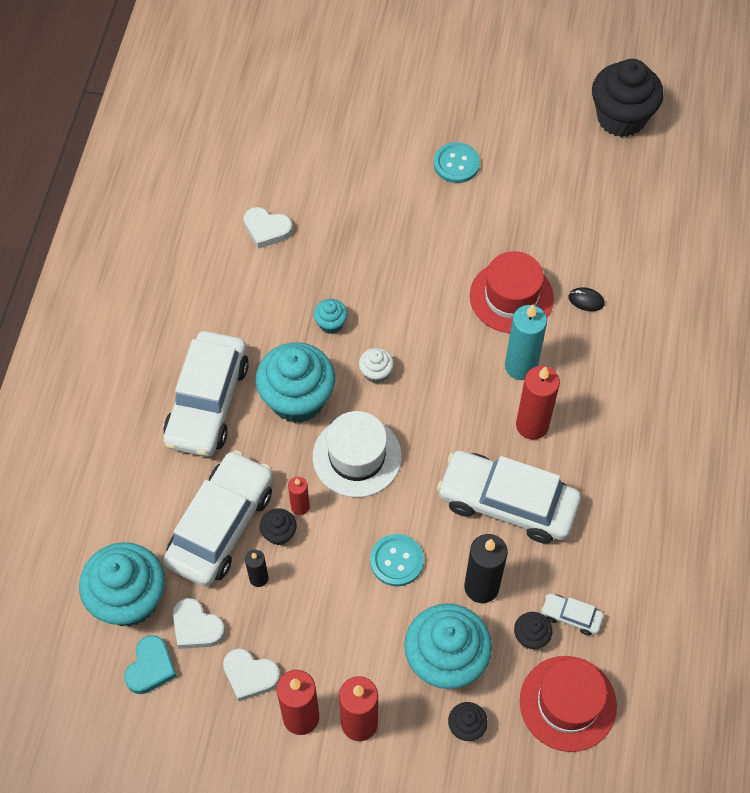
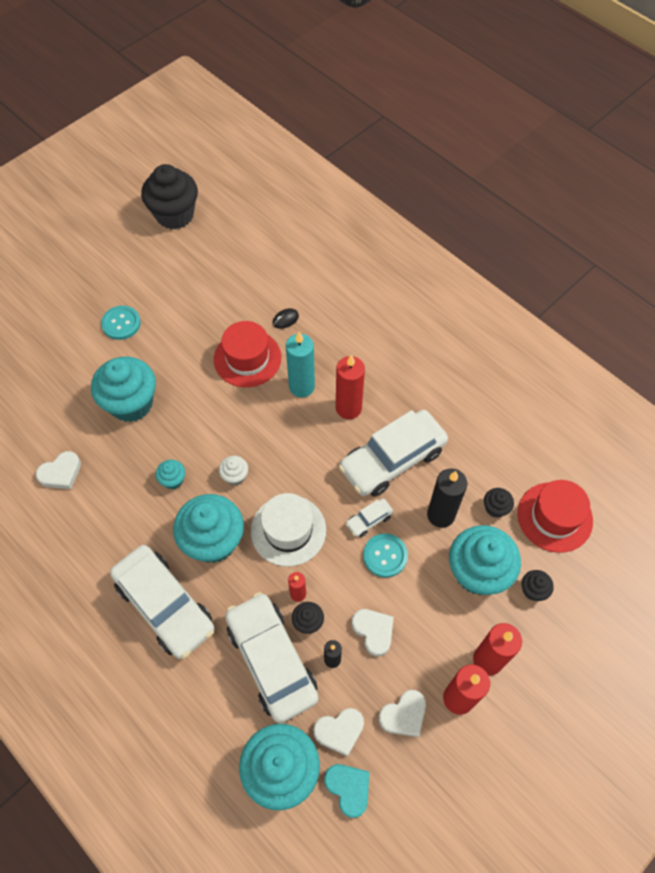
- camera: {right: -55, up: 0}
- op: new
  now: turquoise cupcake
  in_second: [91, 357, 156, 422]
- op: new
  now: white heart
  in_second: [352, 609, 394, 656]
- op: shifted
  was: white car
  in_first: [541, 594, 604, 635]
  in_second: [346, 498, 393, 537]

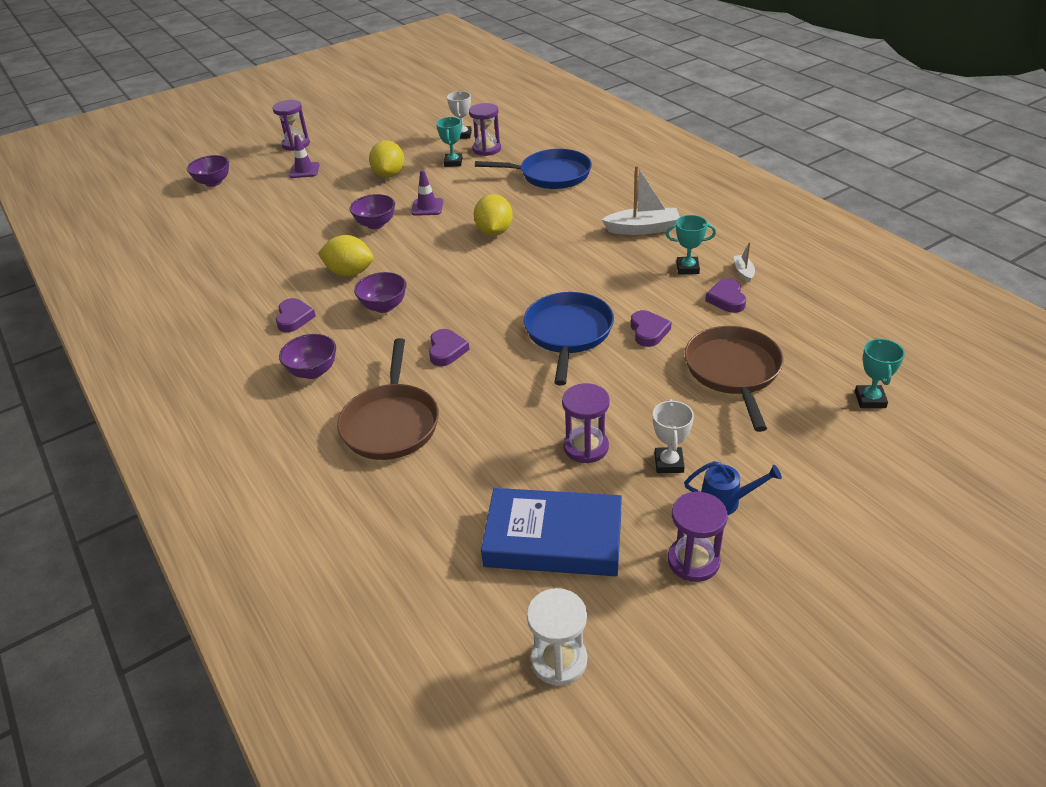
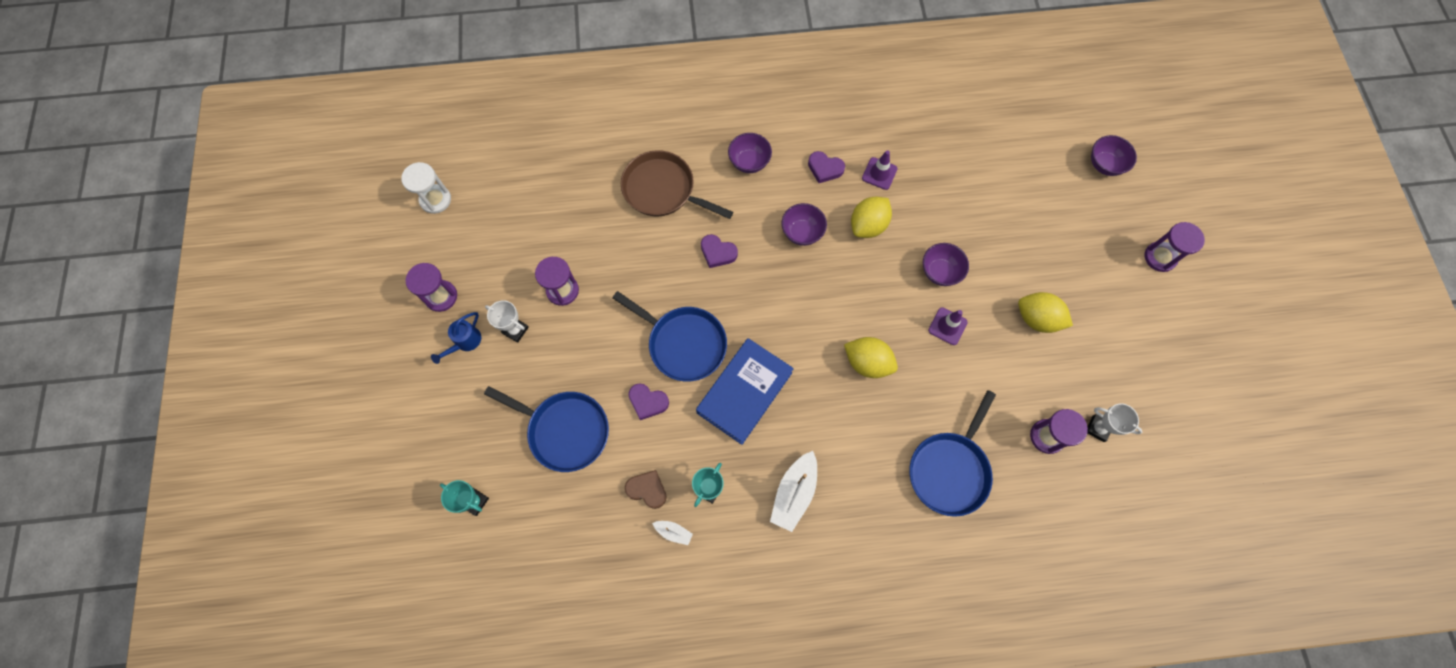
- camera: {right: 115, up: 30}
- op: gone
  was: turquoise trophy
  in_first: [436, 117, 462, 167]
- op: shifted
  was: purple traffic cone
  in_first: [289, 135, 320, 178]
  in_second: [862, 150, 898, 190]
- op: shifted
  was: blue book
  in_first: [481, 488, 622, 576]
  in_second: [696, 338, 794, 445]
- op: repainted
  was: brown pan
  now: blue pan
  in_first: [685, 326, 784, 432]
  in_second: [484, 386, 609, 472]
- op: repainted
  was: purple heart
  now: brown heart
  in_first: [705, 278, 746, 313]
  in_second: [625, 470, 667, 509]

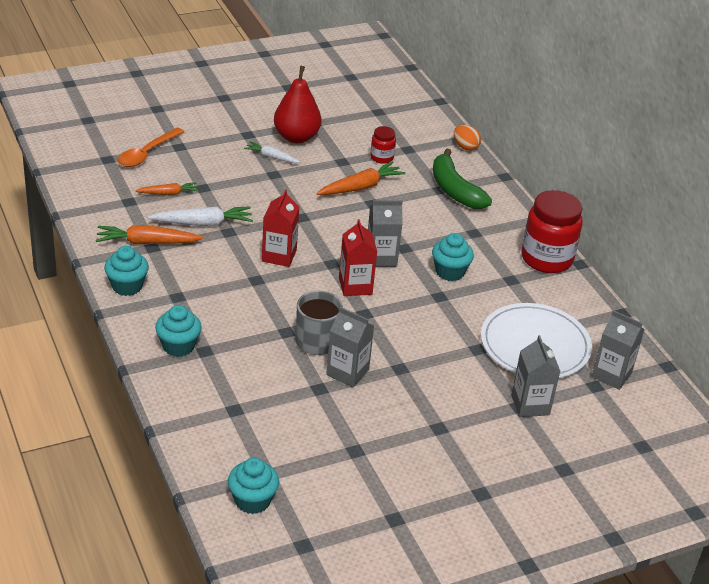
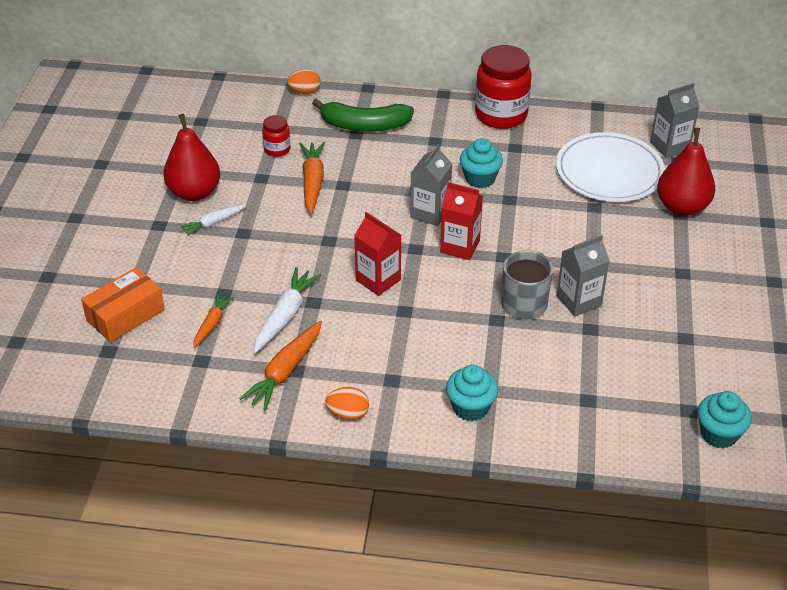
- camera: {right: -55, up: 5}
- op: swapped
  was: turquoise cupcake
  now: orange egg
  in_first: [104, 246, 149, 296]
  in_second: [325, 387, 369, 420]
- op: swapped
  was: orange spoon
  now: orange box
  in_first: [118, 128, 184, 167]
  in_second: [81, 267, 165, 342]
- op: swapped
  was: grey carton
  now: red pear
  in_first: [511, 335, 561, 417]
  in_second: [657, 128, 715, 216]

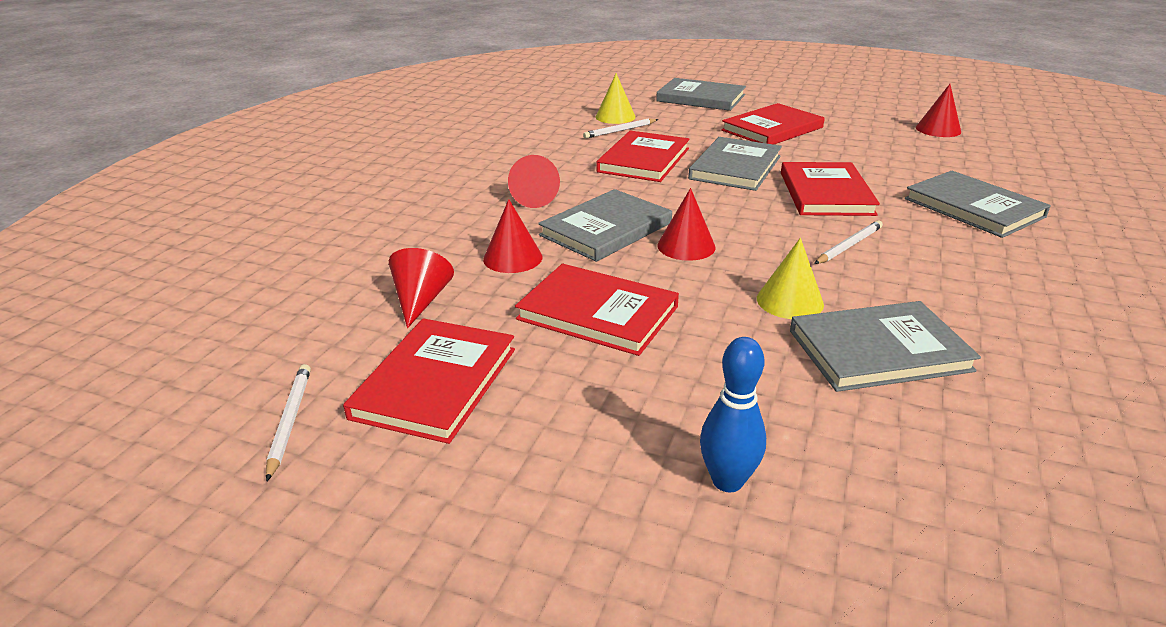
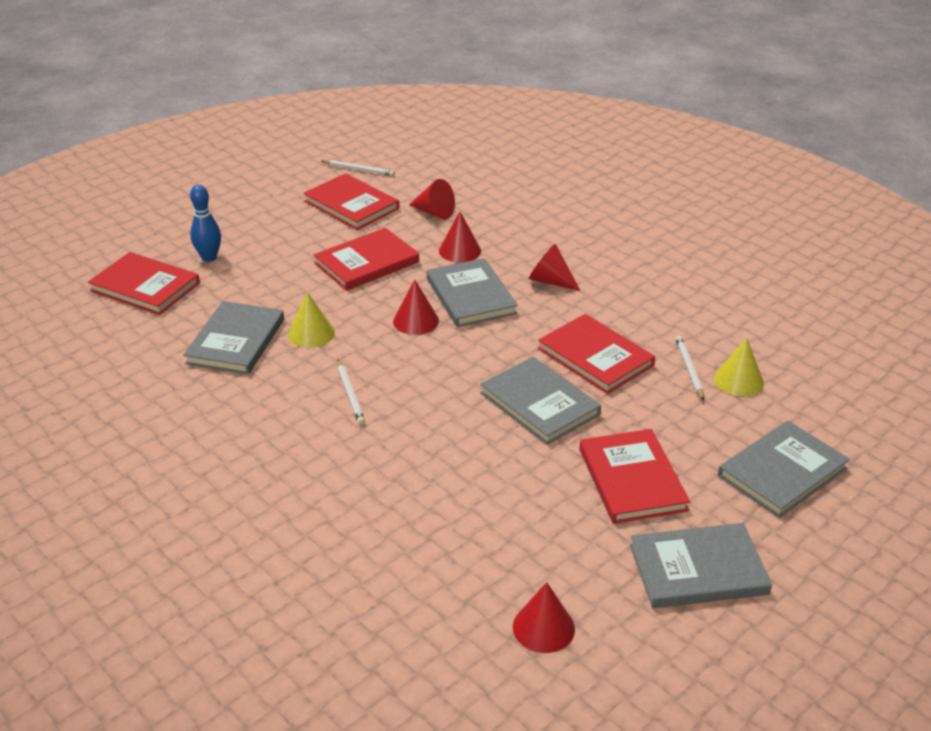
- camera: {right: 115, up: 5}
- op: shifted
  was: red book
  in_first: [781, 162, 880, 216]
  in_second: [88, 252, 200, 315]
- op: shifted
  was: grey book
  in_first: [905, 171, 1051, 238]
  in_second: [630, 523, 772, 608]

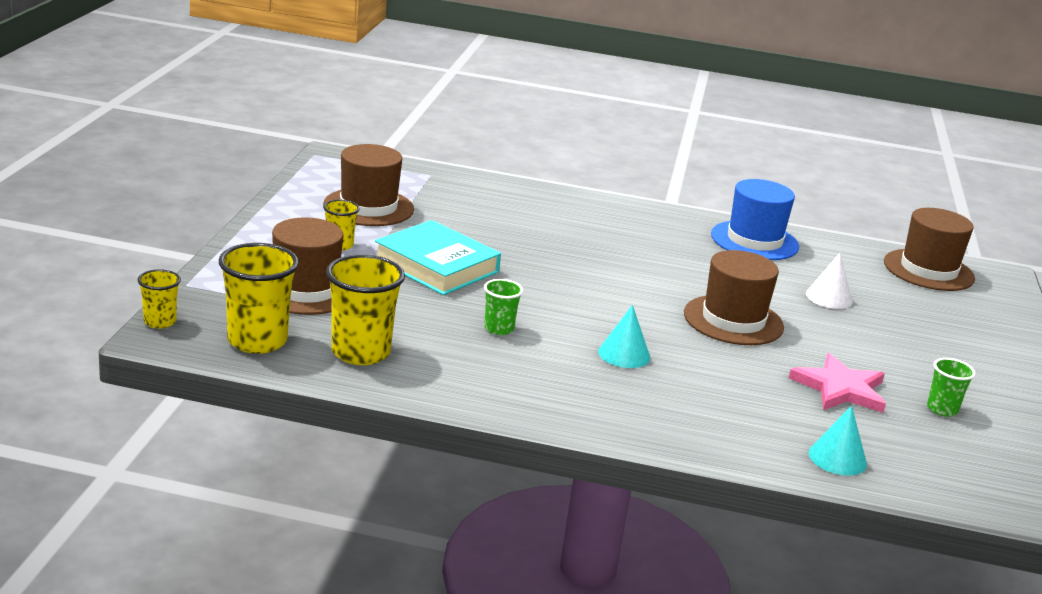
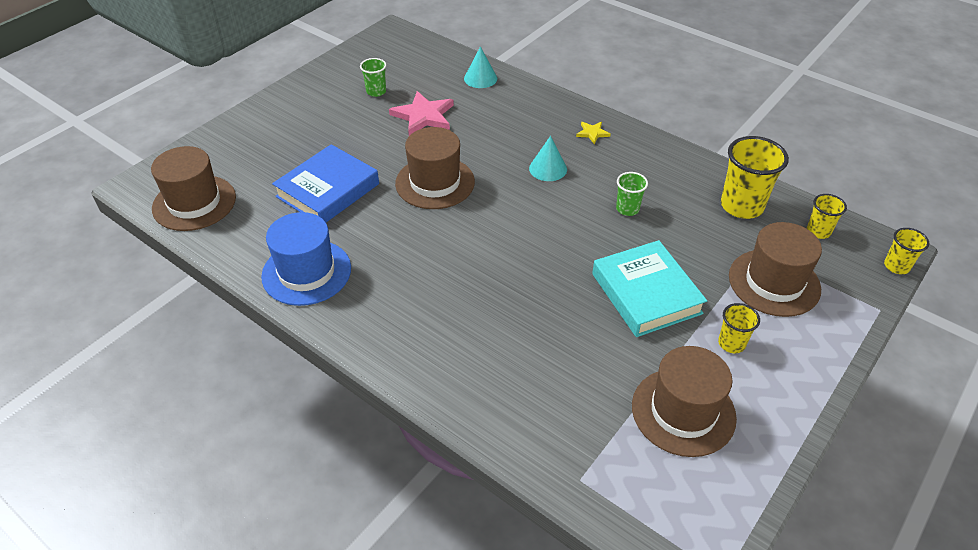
- camera: {right: -150, up: 20}
- op: new
  now: yellow star
  in_second: [576, 122, 611, 144]
- op: swapped
  was: white cone
  now: blue book
  in_first: [806, 253, 853, 309]
  in_second: [272, 144, 379, 222]
- op: scaled
  was: yellow cup
  in_first: [219, 243, 299, 354]
  in_second: [807, 194, 847, 239]
  ratio: 0.54

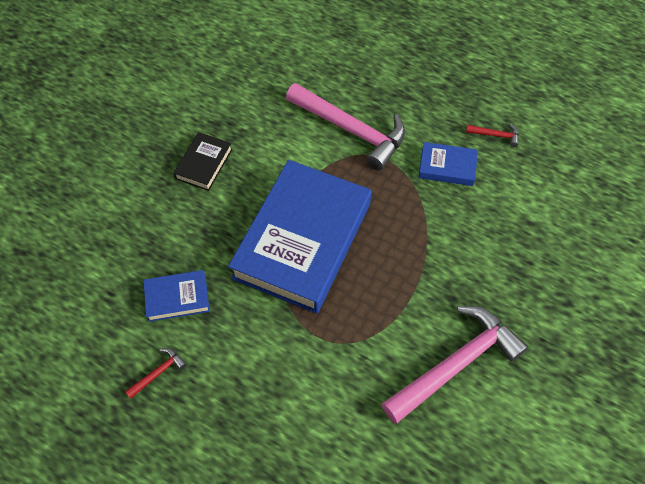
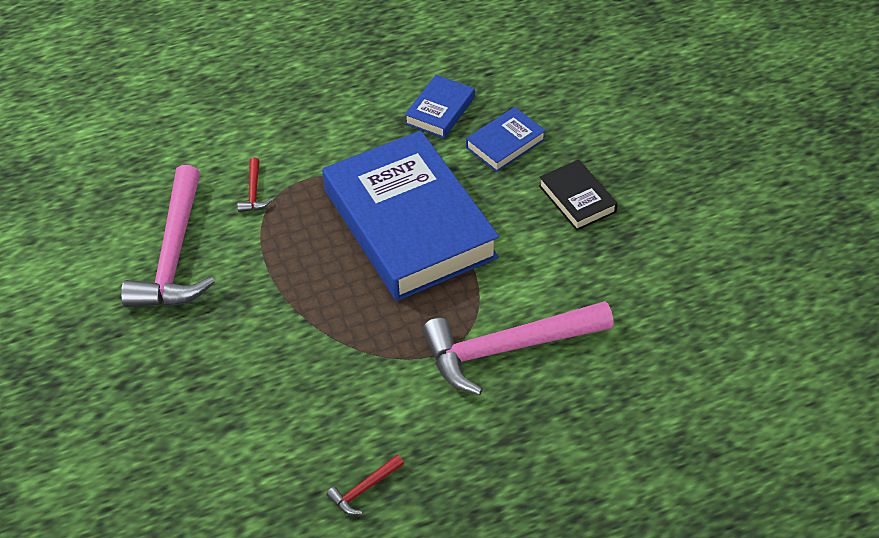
- camera: {right: 130, up: -10}
- op: shifted
  was: red hammer
  in_first: [125, 348, 187, 399]
  in_second: [237, 157, 272, 212]
- op: shifted
  was: blue book
  in_first: [418, 142, 478, 186]
  in_second: [466, 107, 546, 172]

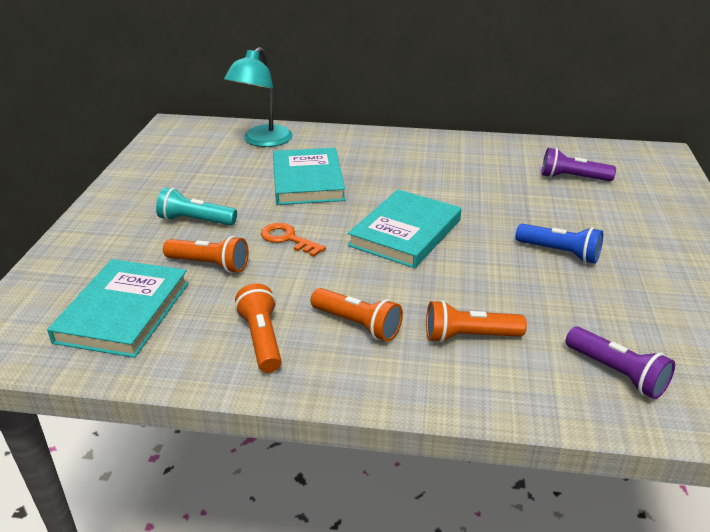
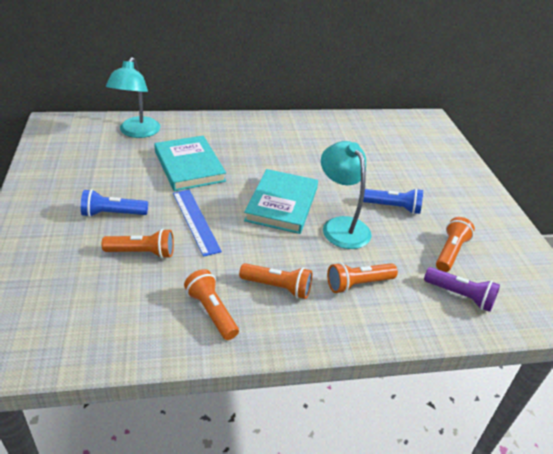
- camera: {right: -20, up: 5}
- op: gone
  was: turquoise book
  in_first: [47, 259, 189, 358]
- op: gone
  was: purple flashlight
  in_first: [541, 148, 616, 181]
- op: new
  now: turquoise lamp
  in_second: [321, 141, 371, 249]
- op: new
  now: orange flashlight
  in_second: [436, 217, 475, 272]
- op: swapped
  was: orange key
  now: blue ruler
  in_first: [261, 223, 326, 257]
  in_second: [173, 190, 222, 257]
- op: repainted
  was: turquoise flashlight
  now: blue flashlight
  in_first: [156, 188, 237, 226]
  in_second: [81, 189, 148, 217]

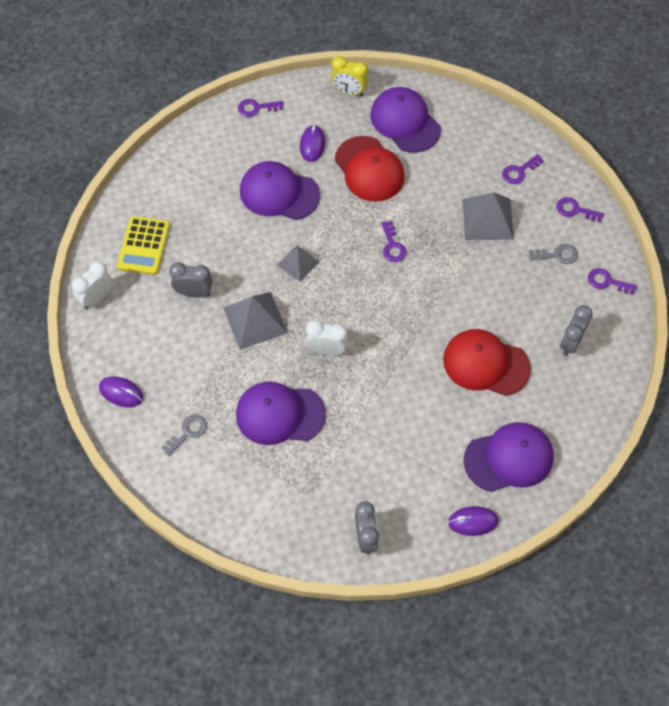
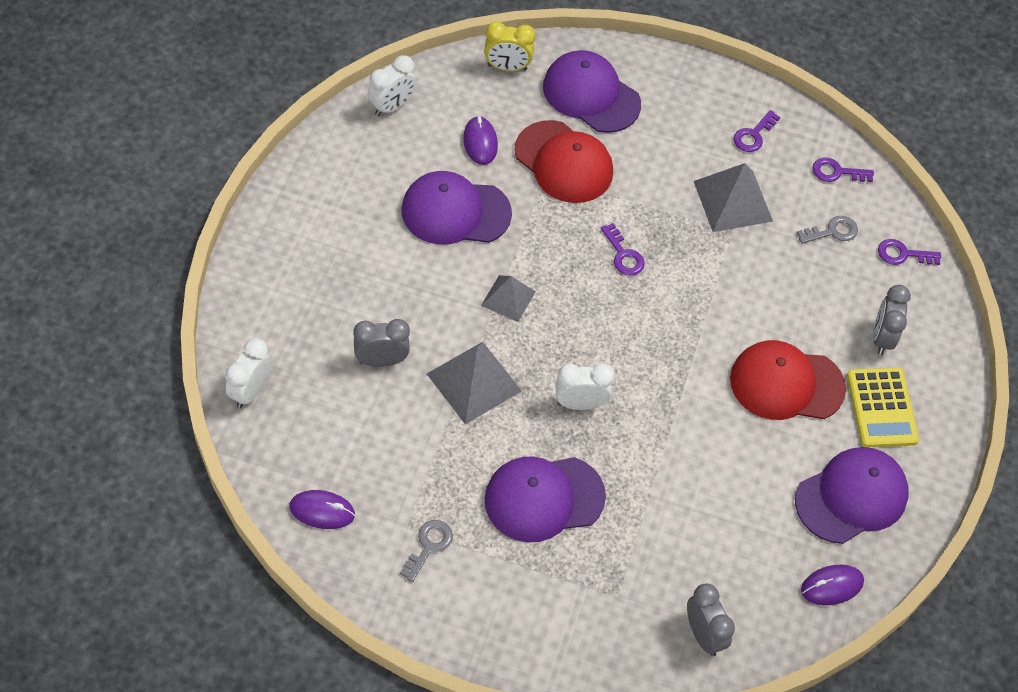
- camera: {right: -20, up: -5}
- op: shifted
  was: yellow calculator
  in_first: [117, 216, 170, 275]
  in_second: [847, 368, 919, 447]
- op: swapped
  was: purple key
  now: white clock
  in_first: [238, 99, 283, 117]
  in_second: [368, 55, 416, 116]

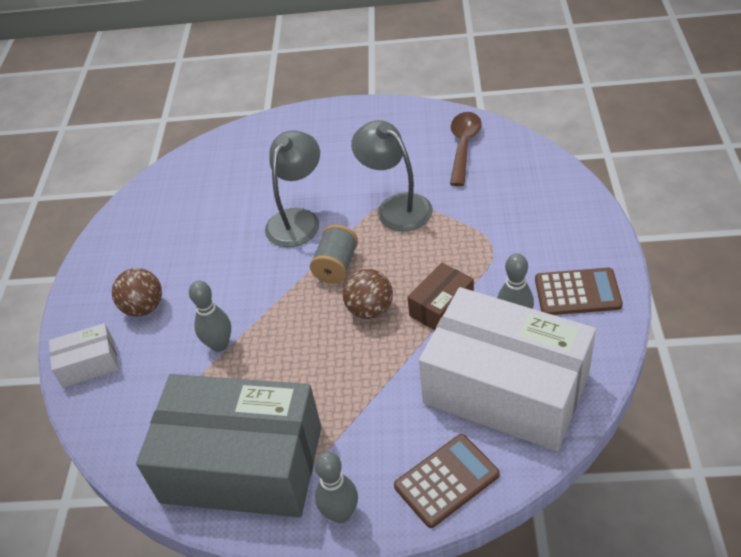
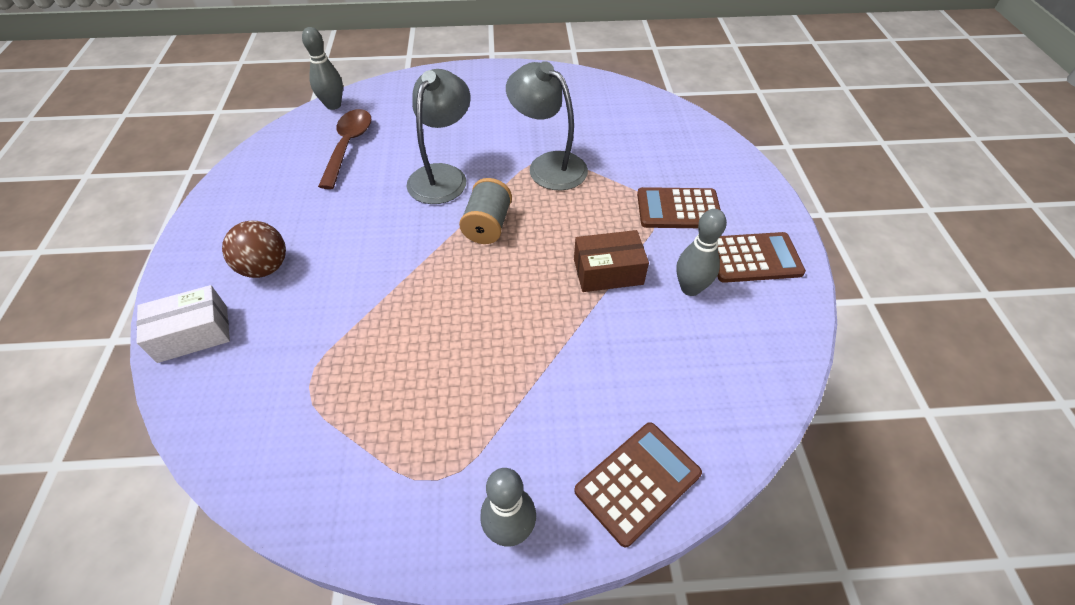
- camera: {right: -10, up: 5}
- op: gone
  was: grey box
  in_first: [136, 374, 322, 518]
- op: gone
  was: brown ball
  in_first: [343, 269, 393, 319]
- op: gone
  was: white box
  in_first: [419, 287, 596, 451]
- op: new
  now: brown calculator
  in_second: [637, 187, 721, 228]
- op: shifted
  was: grey bowling pin
  in_first: [189, 281, 231, 352]
  in_second: [302, 27, 343, 110]
- op: shifted
  was: brown spoon
  in_first: [450, 112, 482, 186]
  in_second: [318, 109, 372, 189]
- op: rotated
  was: brown box
  in_first: [407, 262, 474, 330]
  in_second: [574, 230, 649, 292]
  clockwise: 45

